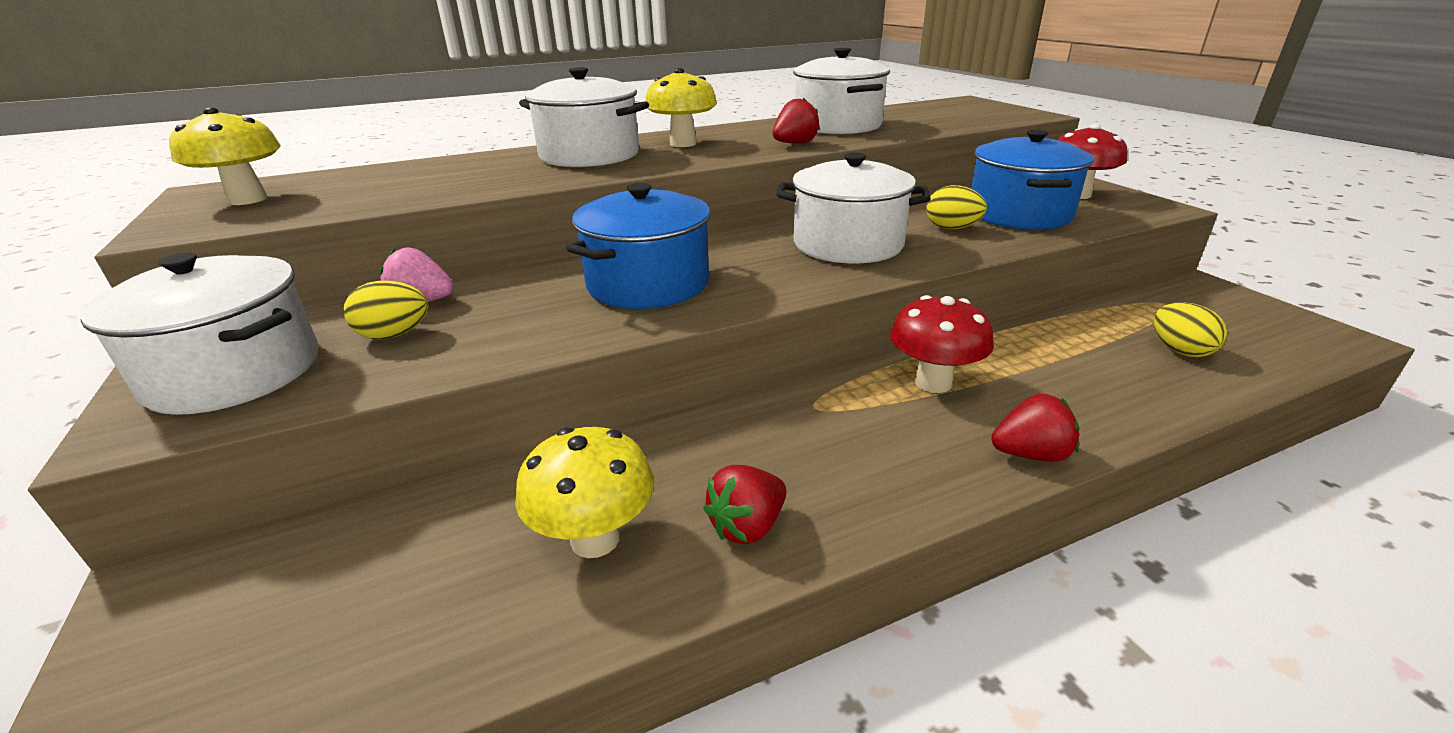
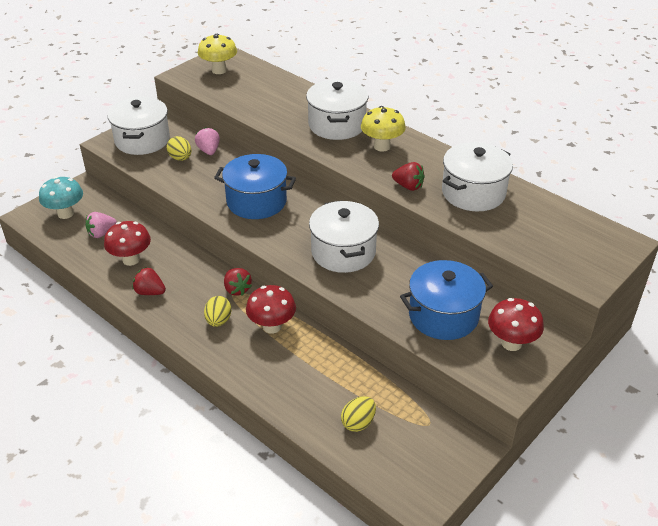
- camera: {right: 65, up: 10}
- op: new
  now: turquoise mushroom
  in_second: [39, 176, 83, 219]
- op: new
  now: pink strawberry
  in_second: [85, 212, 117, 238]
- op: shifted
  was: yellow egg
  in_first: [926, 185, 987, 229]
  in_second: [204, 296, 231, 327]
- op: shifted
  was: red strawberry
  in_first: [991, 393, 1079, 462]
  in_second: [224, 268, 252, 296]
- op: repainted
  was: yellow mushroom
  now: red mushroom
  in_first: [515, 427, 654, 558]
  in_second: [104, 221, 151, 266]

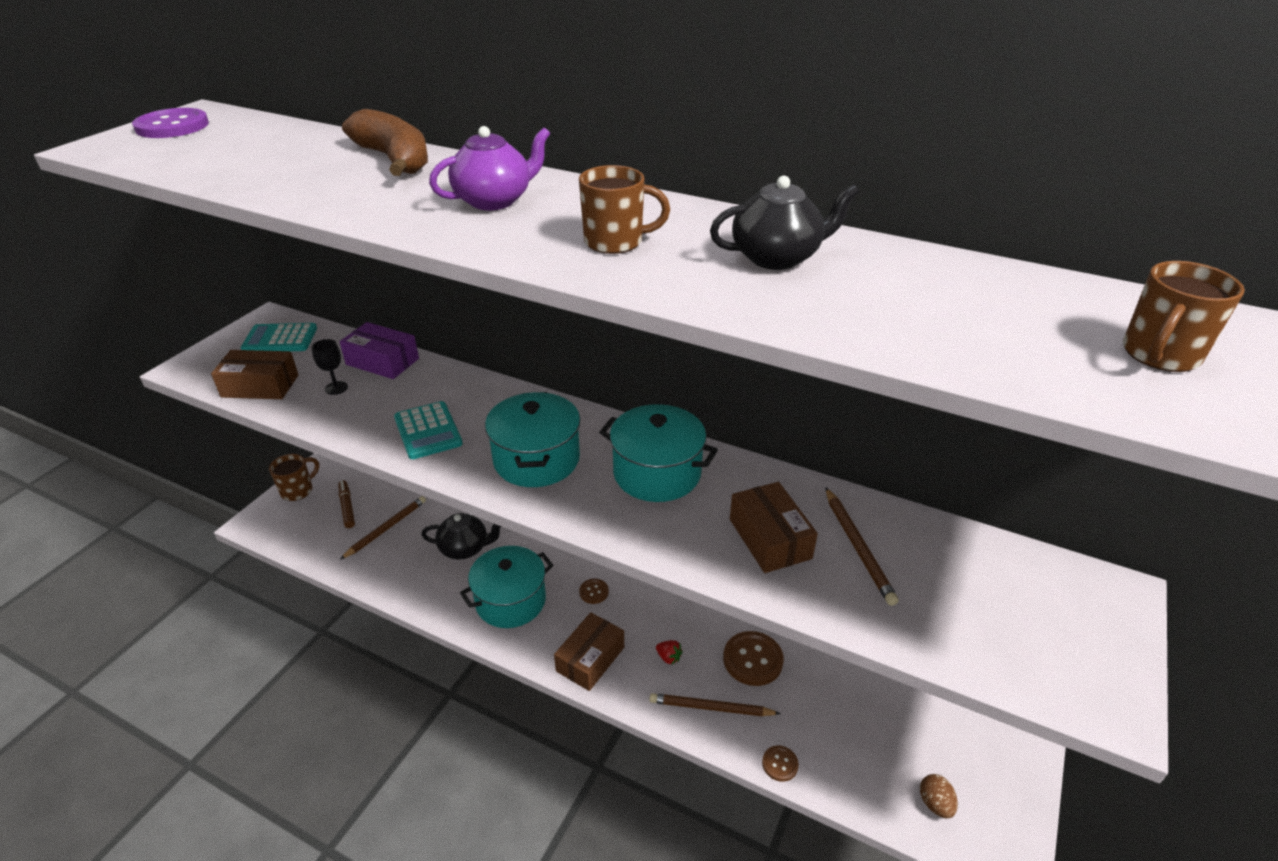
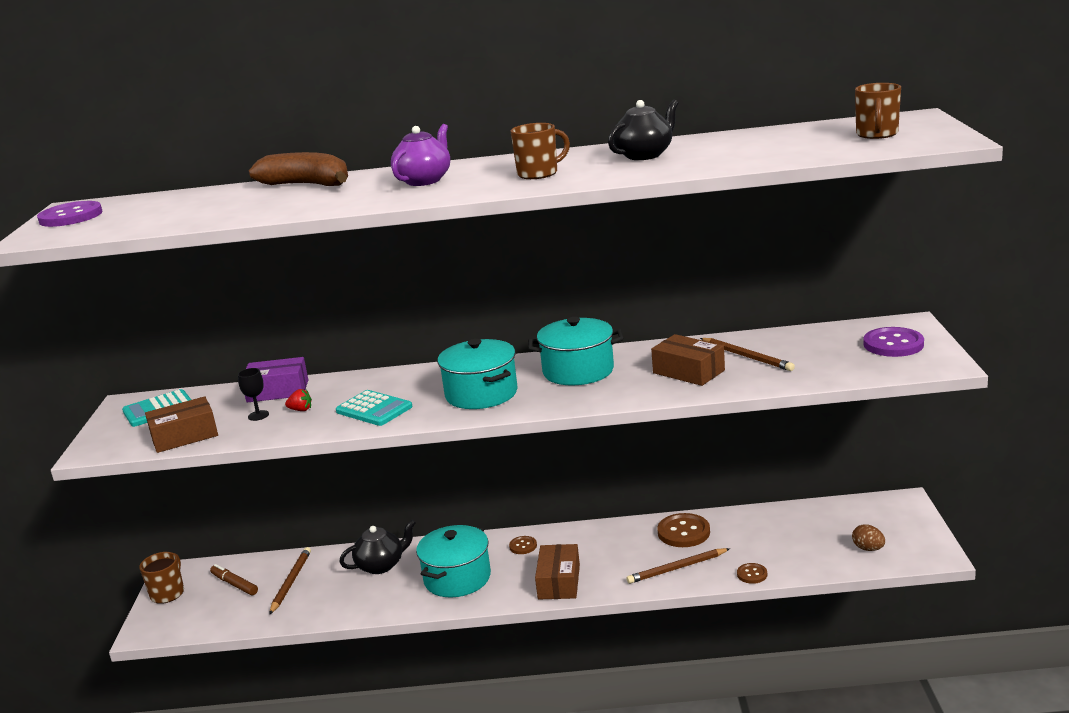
- camera: {right: -25, up: -15}
- op: new
  now: purple button
  in_second: [863, 327, 924, 357]
- op: shifted
  was: red strawberry
  in_first: [656, 640, 682, 665]
  in_second: [285, 389, 312, 411]

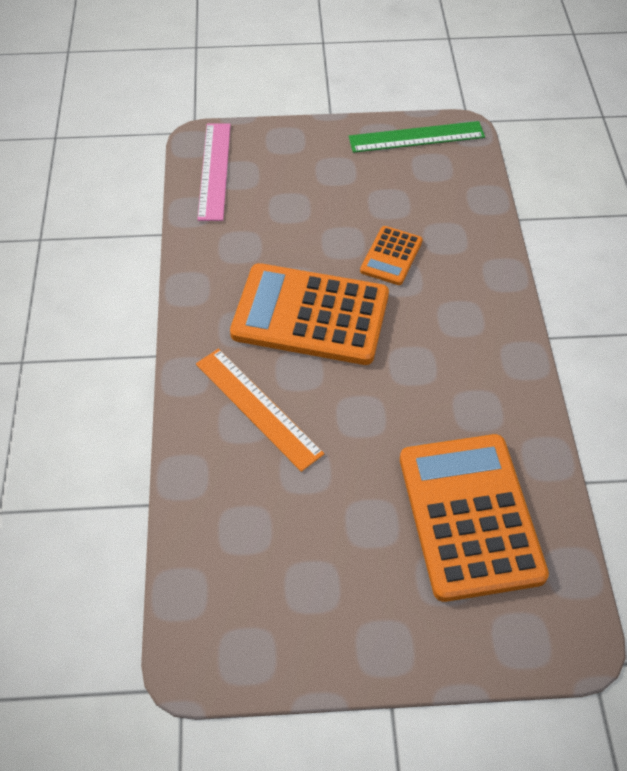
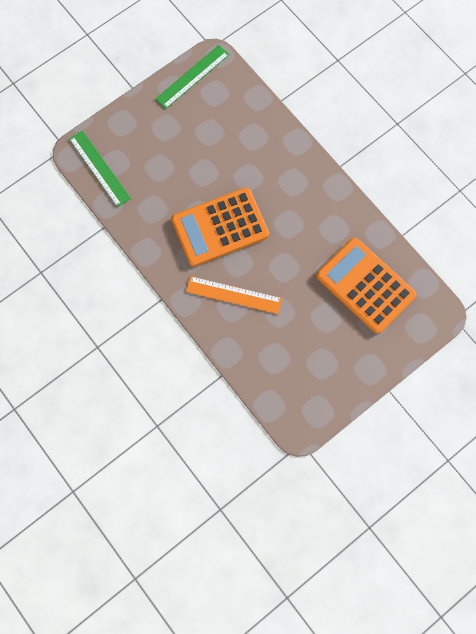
- camera: {right: -35, up: 20}
- op: gone
  was: orange calculator
  in_first: [360, 226, 423, 285]
- op: repainted
  was: pink ruler
  now: green ruler
  in_first: [197, 123, 231, 221]
  in_second: [69, 131, 131, 207]

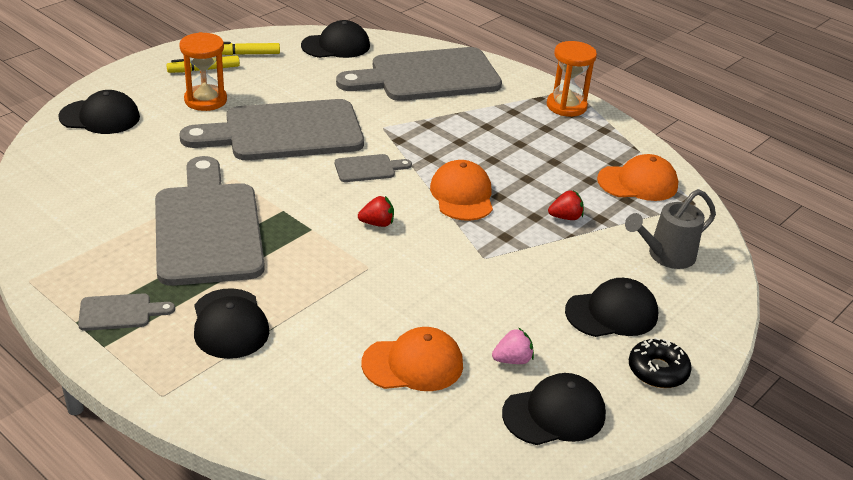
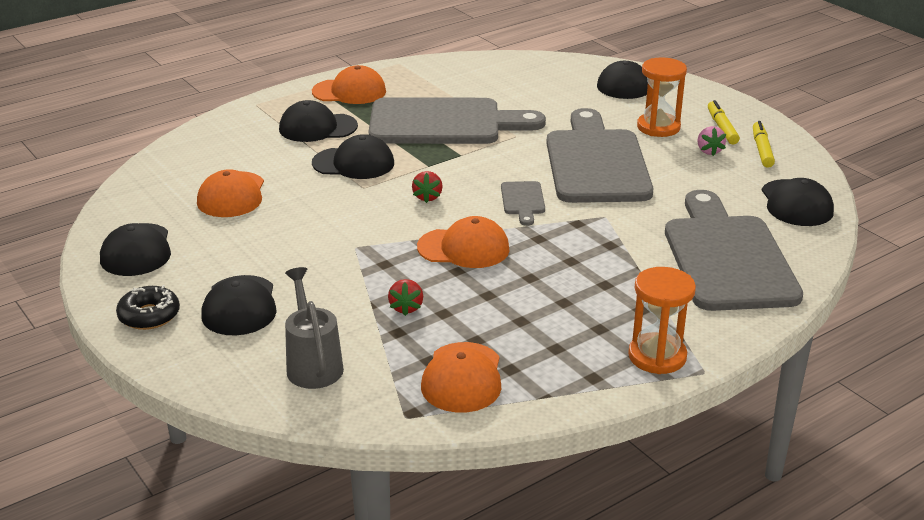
- camera: {right: 105, up: -5}
- op: new
  now: black cap
  in_second: [312, 134, 394, 179]
- op: shifted
  was: pink strawberry
  in_first: [492, 328, 534, 364]
  in_second: [697, 126, 726, 156]
- op: swapped
  was: grey cutting board
  now: orange cap
  in_first: [78, 293, 175, 331]
  in_second: [312, 65, 386, 104]

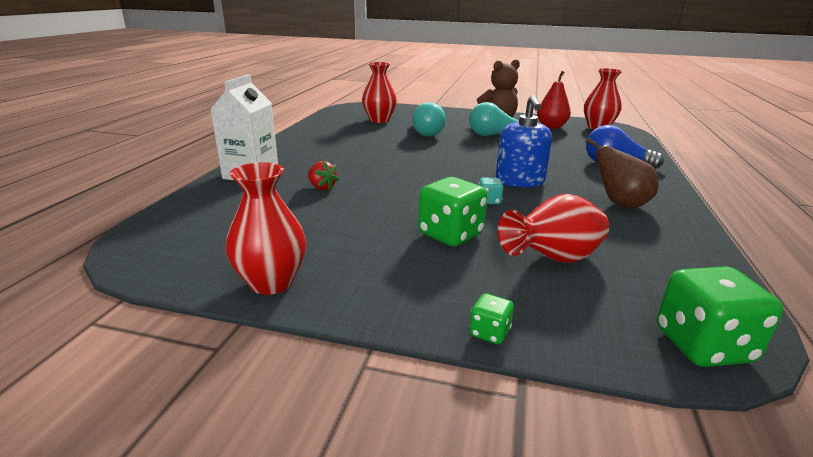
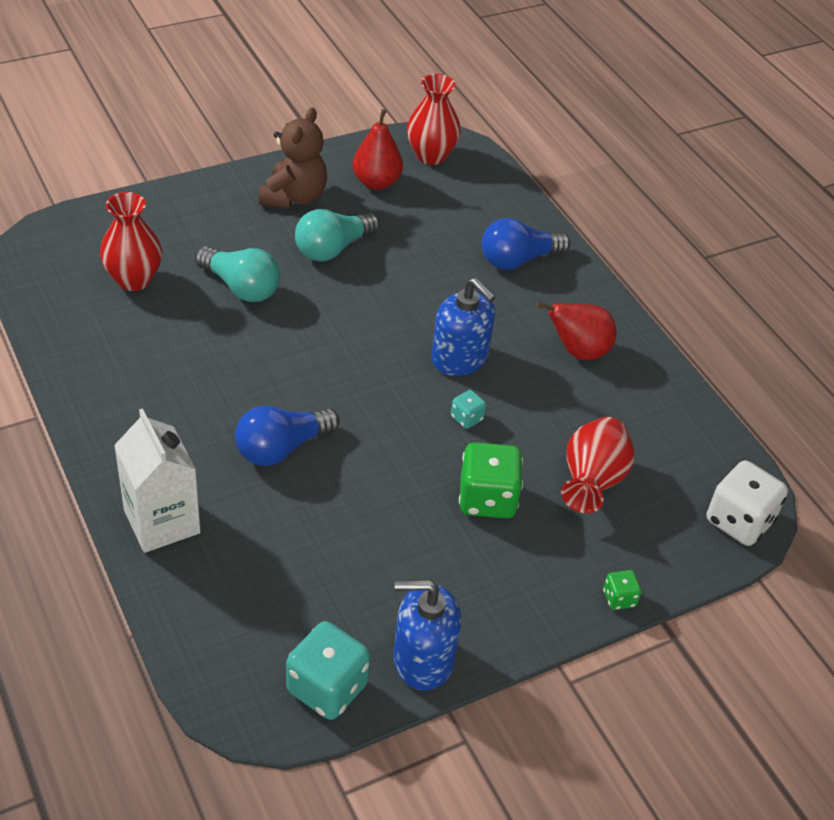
- camera: {right: -45, up: 20}
- op: gone
  was: red strawberry
  in_first: [308, 160, 339, 190]
- op: new
  now: blue light bulb
  in_second: [235, 406, 340, 466]
- op: new
  now: turquoise dice
  in_second: [286, 621, 371, 720]
- op: swapped
  was: red vase
  now: blue soap dispenser
  in_first: [226, 162, 306, 295]
  in_second: [393, 580, 461, 691]
- op: repainted
  was: brown pear
  now: red pear
  in_first: [585, 138, 659, 208]
  in_second: [537, 302, 616, 360]
- op: repainted
  was: green dice
  now: white dice
  in_first: [657, 266, 784, 367]
  in_second: [706, 461, 788, 546]

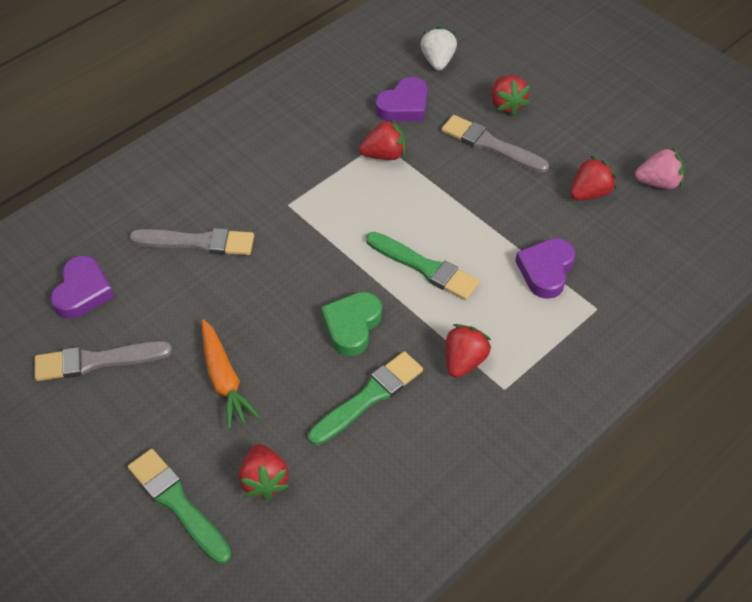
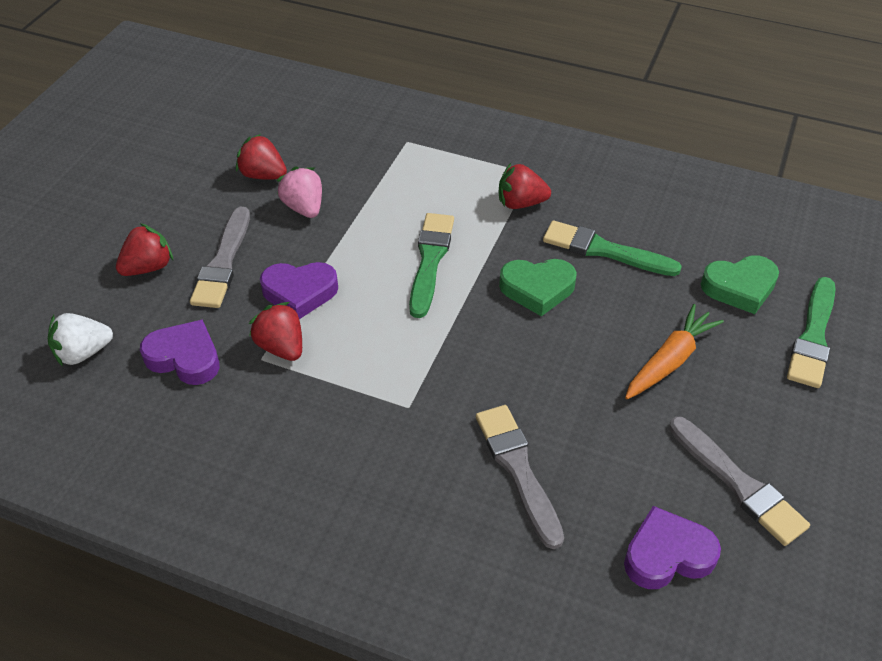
- camera: {right: -115, up: -5}
- op: shifted
  was: purple heart
  in_first: [515, 238, 575, 299]
  in_second: [260, 262, 338, 319]
- op: shifted
  was: pink strawberry
  in_first: [635, 147, 684, 189]
  in_second: [277, 166, 322, 218]
- op: swapped
  was: red strawberry
  now: green heart
  in_first: [239, 444, 289, 500]
  in_second: [701, 255, 779, 314]

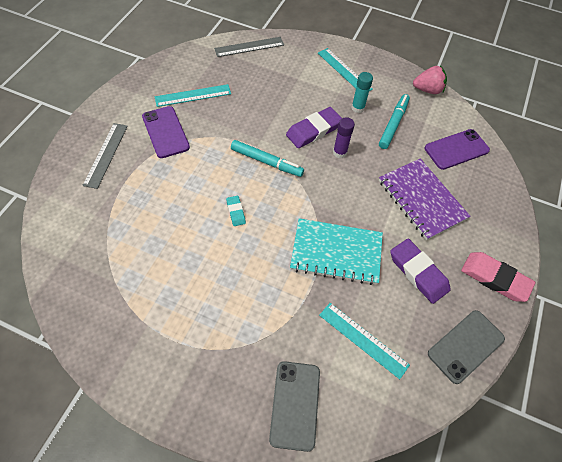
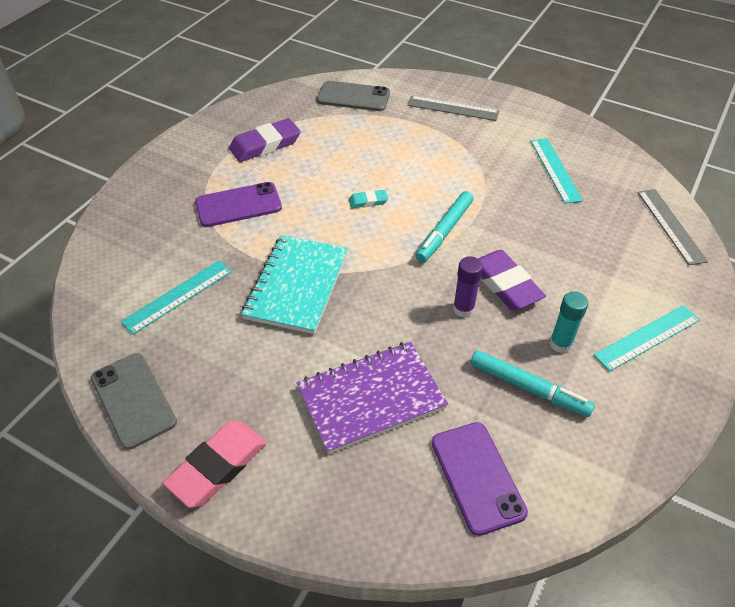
- camera: {right: 100, up: -10}
- op: gone
  was: pink strawberry
  in_first: [413, 66, 447, 94]
- op: shifted
  was: purple phone
  in_first: [142, 106, 190, 158]
  in_second: [195, 182, 282, 227]
- op: shifted
  was: grey phone
  in_first: [269, 361, 320, 452]
  in_second: [317, 81, 390, 111]
- op: shifted
  was: purple eraser
  in_first: [390, 239, 451, 304]
  in_second: [229, 118, 301, 162]

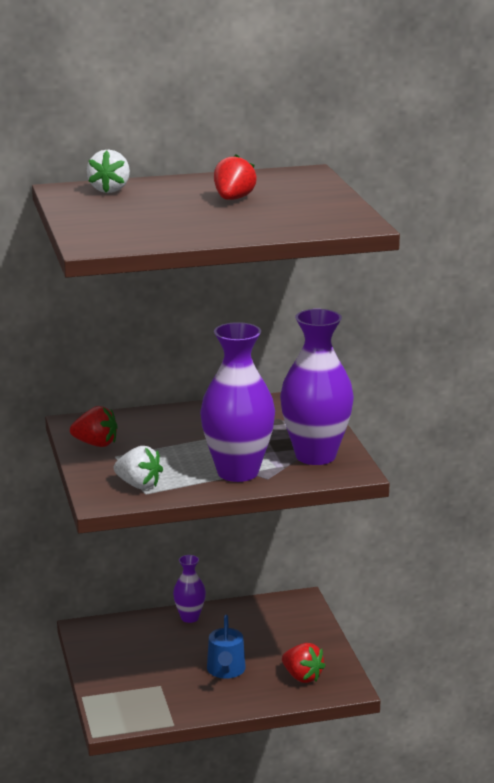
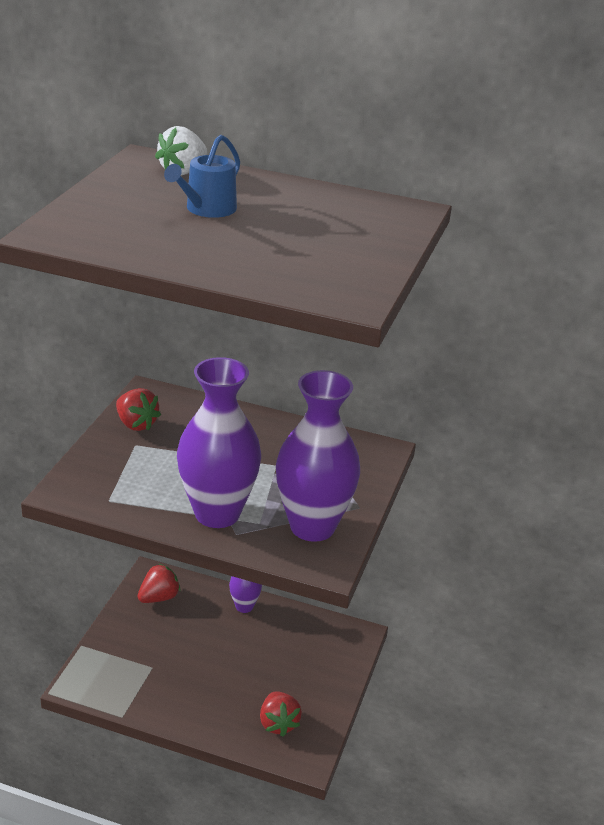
- camera: {right: 30, up: 10}
- op: gone
  was: white strawberry
  in_first: [114, 446, 163, 489]
- op: shifted
  was: blue watering can
  in_first: [207, 615, 246, 679]
  in_second: [164, 135, 240, 218]
- op: shifted
  was: red strawberry
  in_first: [214, 154, 257, 200]
  in_second: [137, 563, 180, 603]

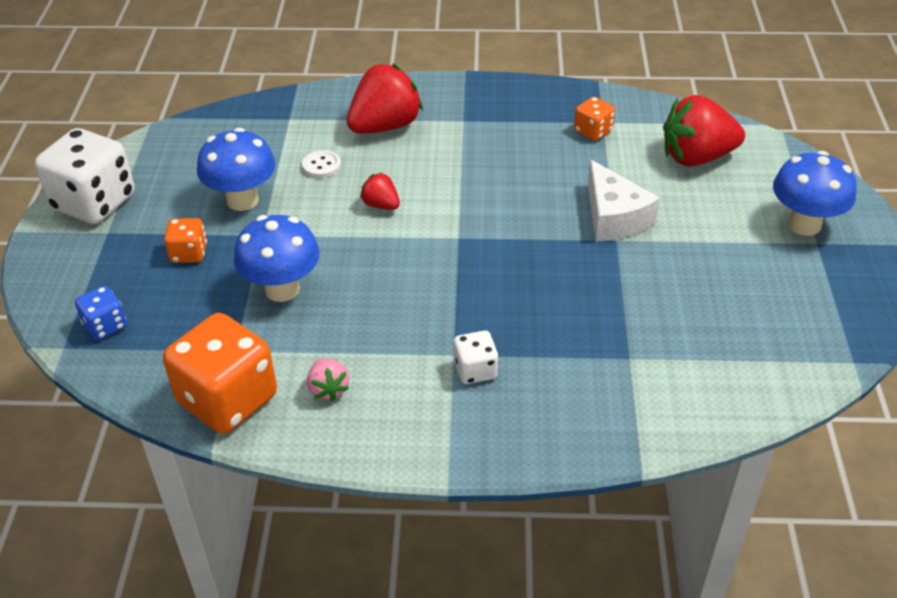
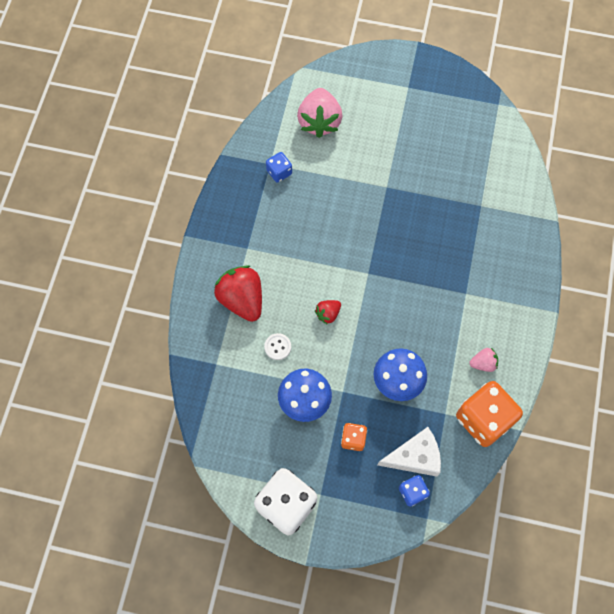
- camera: {right: -80, up: 25}
- op: gone
  was: white dice
  in_first: [454, 331, 499, 384]
- op: gone
  was: blue mushroom
  in_first: [773, 151, 856, 236]
- op: shifted
  was: white cheese
  in_first: [588, 160, 660, 241]
  in_second: [378, 427, 441, 477]
- op: repainted
  was: orange dice
  now: blue dice
  in_first: [574, 97, 615, 141]
  in_second: [266, 152, 292, 183]
- op: repainted
  was: red strawberry
  now: pink strawberry
  in_first: [663, 95, 745, 167]
  in_second: [297, 88, 342, 138]

